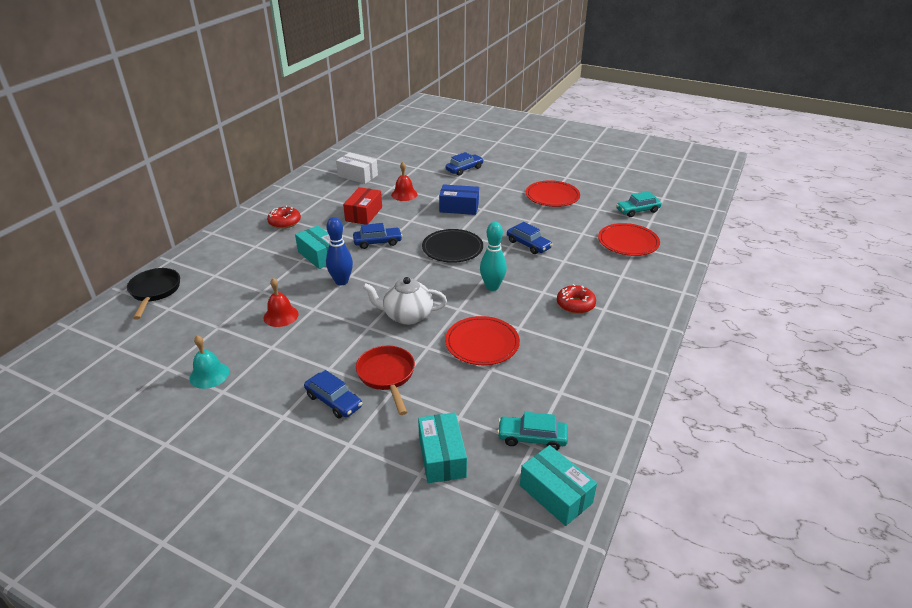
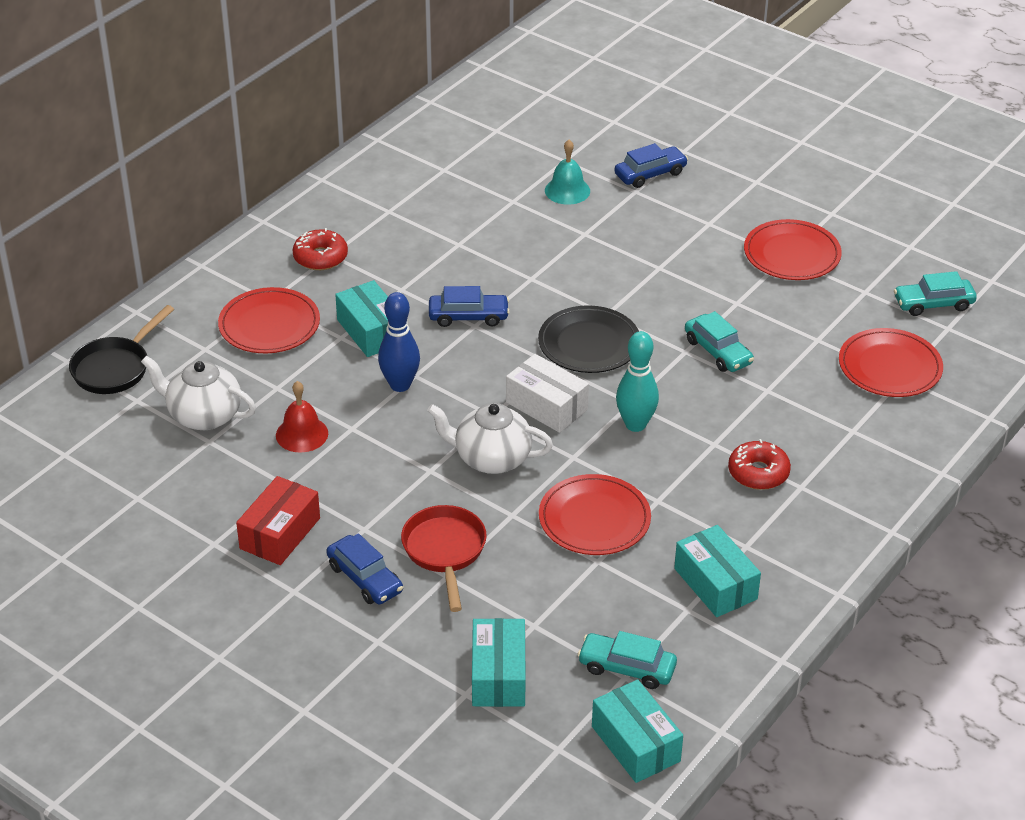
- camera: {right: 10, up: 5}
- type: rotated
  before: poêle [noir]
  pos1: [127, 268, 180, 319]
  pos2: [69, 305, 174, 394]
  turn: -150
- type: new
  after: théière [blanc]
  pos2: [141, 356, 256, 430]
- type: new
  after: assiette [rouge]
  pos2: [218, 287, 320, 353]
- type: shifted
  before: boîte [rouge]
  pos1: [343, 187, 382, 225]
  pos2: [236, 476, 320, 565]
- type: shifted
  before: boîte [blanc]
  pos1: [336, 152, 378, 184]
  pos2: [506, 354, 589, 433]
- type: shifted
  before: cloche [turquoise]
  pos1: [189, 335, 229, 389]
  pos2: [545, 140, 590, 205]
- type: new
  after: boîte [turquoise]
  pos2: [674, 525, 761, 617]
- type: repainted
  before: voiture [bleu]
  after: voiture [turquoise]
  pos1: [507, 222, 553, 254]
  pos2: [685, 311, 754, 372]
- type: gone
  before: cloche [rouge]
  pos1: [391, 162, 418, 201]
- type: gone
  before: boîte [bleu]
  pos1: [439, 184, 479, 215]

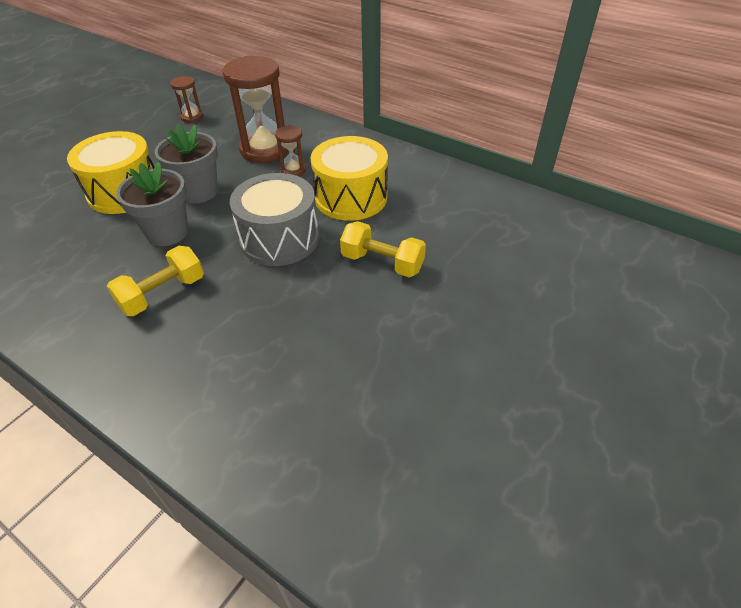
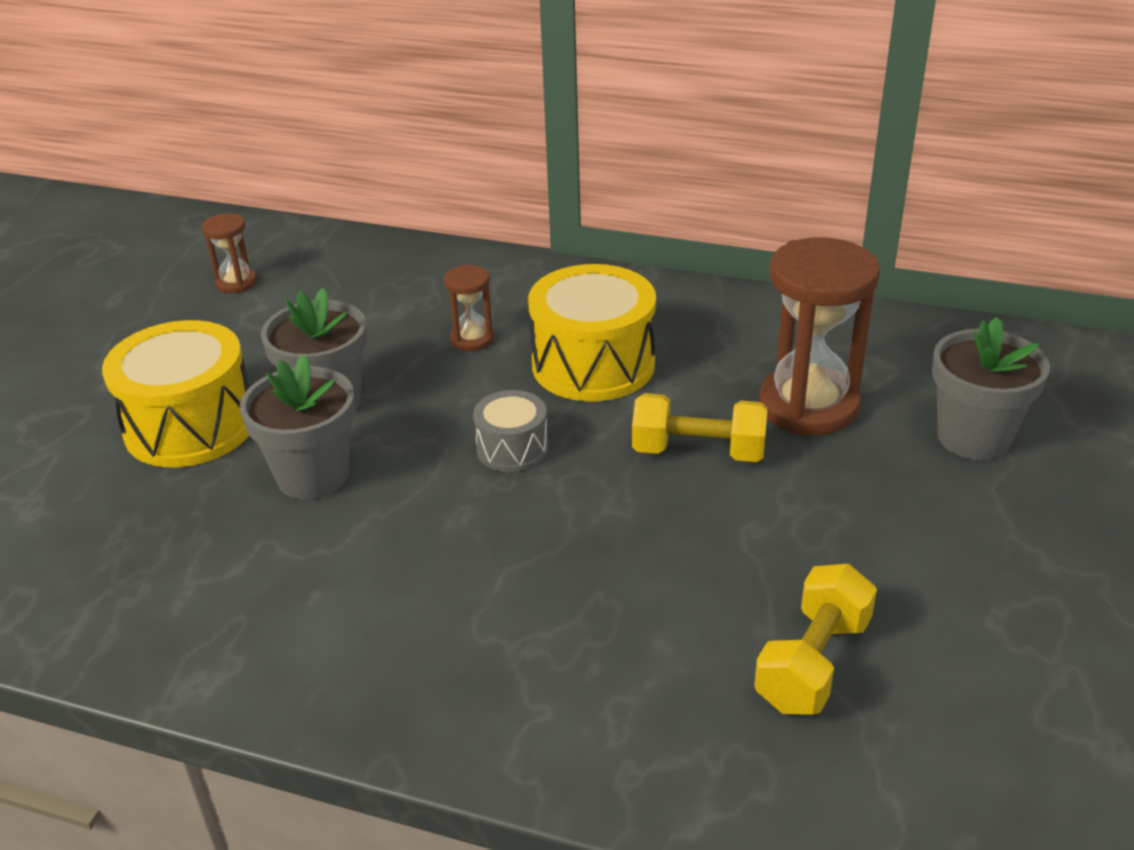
- camera: {right: -15, up: -10}
- type: scaled
  before: tambour [gris]
  pos1: [230, 173, 319, 266]
  pos2: [473, 390, 548, 472]
  scale: 0.54
- type: shifted
  before: haltère [jaune]
  pos1: [107, 246, 204, 316]
  pos2: [754, 564, 877, 715]
- type: shifted
  before: sablier [marron]
  pos1: [223, 56, 289, 163]
  pos2: [759, 237, 880, 435]
- type: new
  after: pot de fleurs [gris]
  pos2: [932, 317, 1050, 460]

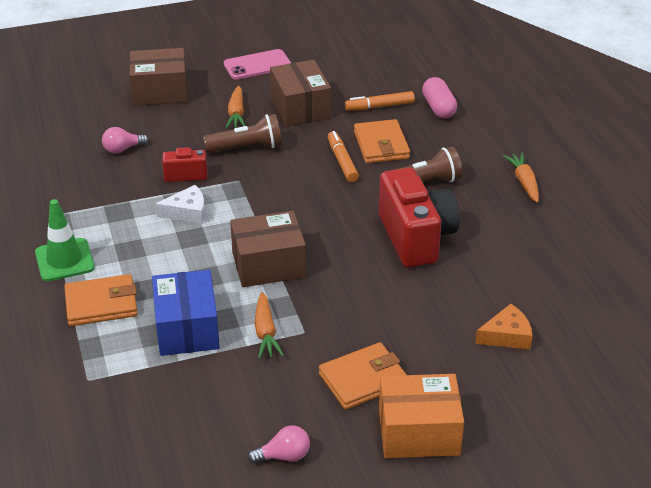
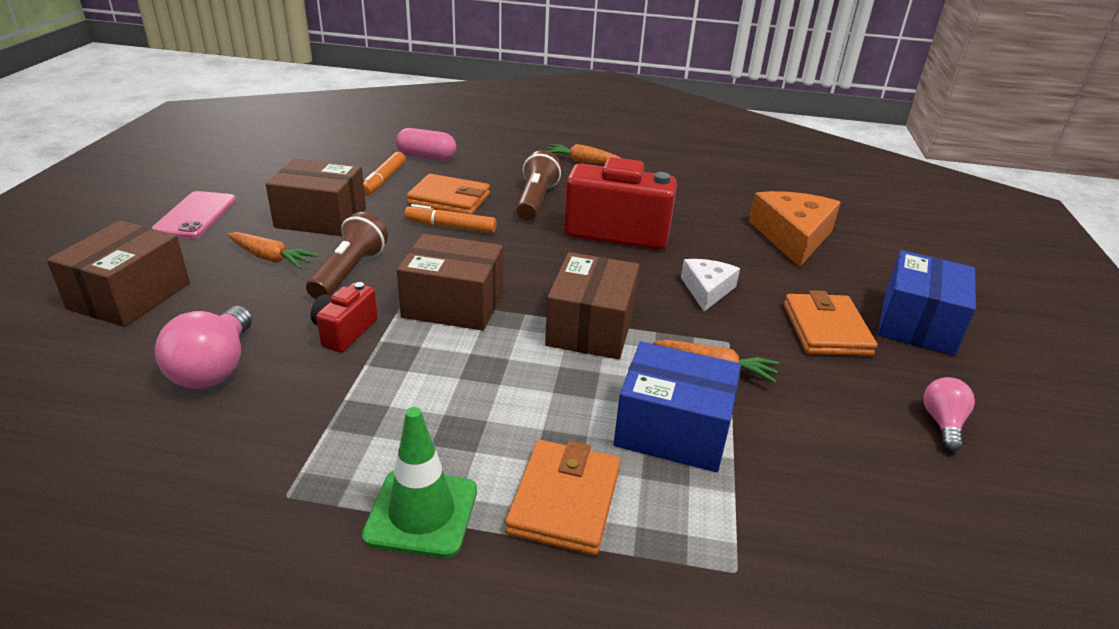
- camera: {right: -65, up: -5}
- type: scaled
  before: ampoule [rose]
  pos1: [102, 127, 149, 153]
  pos2: [155, 306, 252, 389]
  scale: 1.67
- type: new
  after: boîte [marron]
  pos2: [397, 234, 503, 331]
- type: shifted
  before: fromage [blanc]
  pos1: [155, 185, 205, 224]
  pos2: [681, 259, 740, 311]
- type: scaled
  before: fromage [orange]
  pos1: [475, 304, 532, 349]
  pos2: [749, 191, 841, 267]
  scale: 1.7
- type: repainted
  before: boîte [orange]
  after: boîte [bleu]
  pos1: [379, 374, 464, 458]
  pos2: [878, 250, 976, 356]

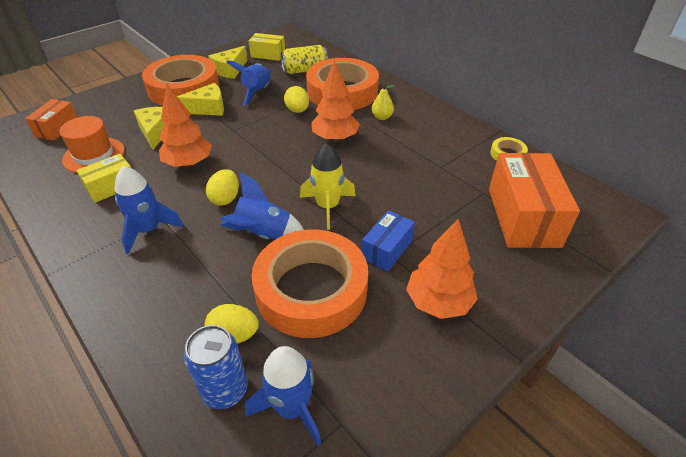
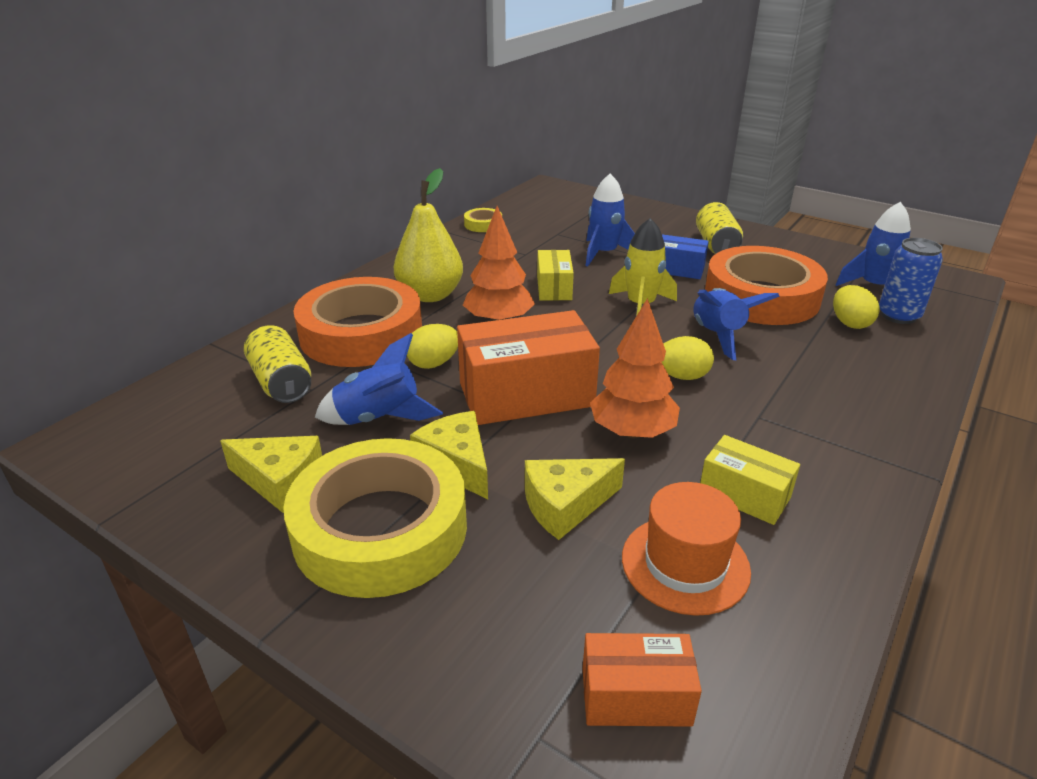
- camera: {right: -105, up: -10}
- type: repainted
  before: ruban adhésif [orange]
  after: ruban adhésif [jaune]
  pos1: [142, 55, 219, 106]
  pos2: [283, 438, 467, 598]
- type: scaled
  before: poire [jaune]
  pos1: [371, 83, 395, 120]
  pos2: [394, 168, 463, 302]
  scale: 2.07
- type: shifted
  before: boîte [orange]
  pos1: [489, 153, 580, 248]
  pos2: [457, 310, 600, 425]
- type: shifted
  before: boîte [jaune]
  pos1: [249, 33, 285, 61]
  pos2: [537, 250, 574, 301]
- type: shifted
  before: fusée [bleu]
  pos1: [115, 166, 184, 254]
  pos2: [585, 174, 635, 266]
- type: swapped
  before: arbre [orange]
  after: canette [jaune]
  pos1: [406, 219, 478, 319]
  pos2: [696, 202, 743, 254]

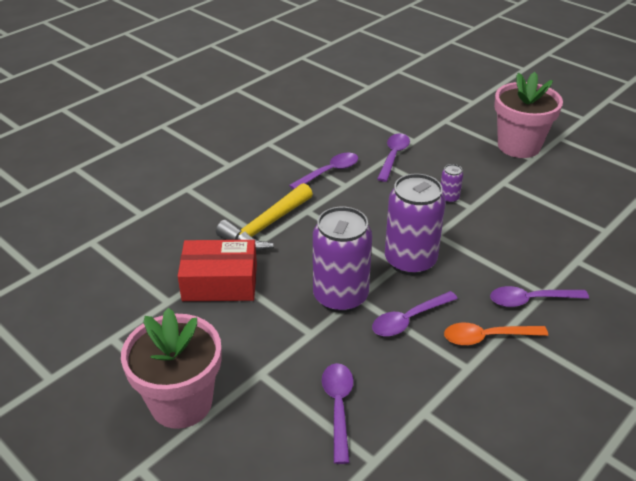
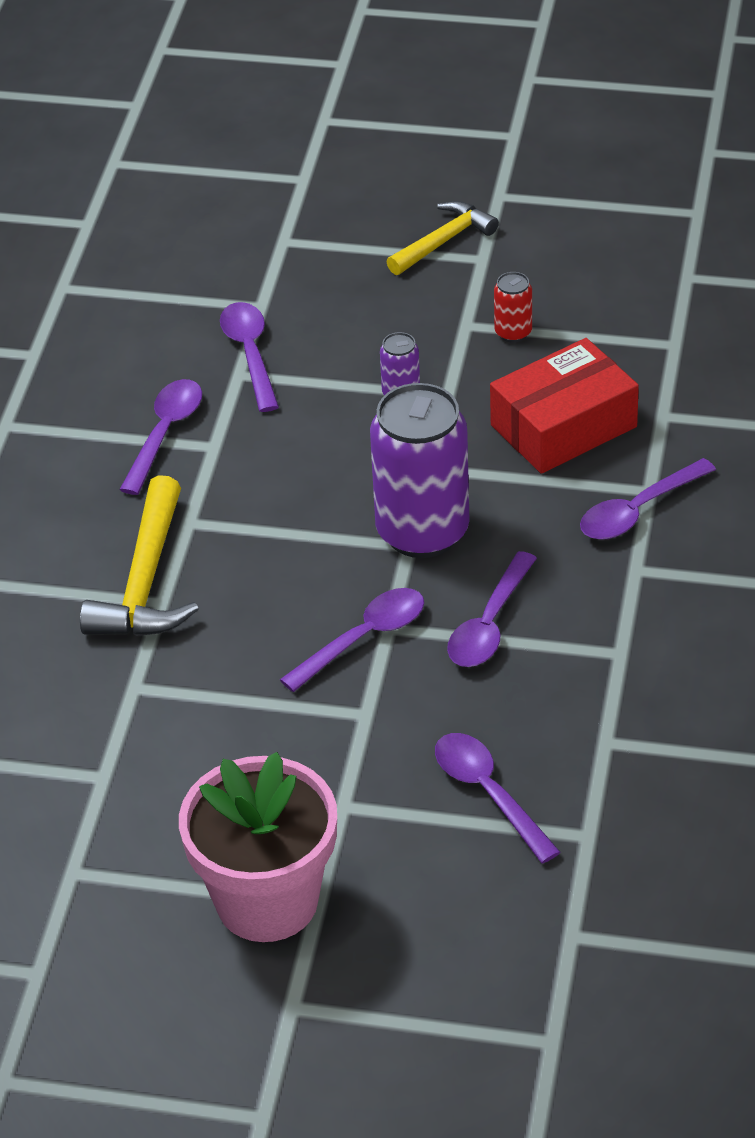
- camera: {right: -30, up: 5}
- type: swapped
  before: canette [violet]
  after: cuillère [violet]
  pos1: [313, 207, 372, 313]
  pos2: [280, 588, 424, 692]
- type: swapped
  before: pot de fleurs [rose]
  after: marteau [jaune]
  pos1: [494, 72, 563, 158]
  pos2: [386, 201, 499, 275]
- type: shifted
  before: boîte [rouge]
  pos1: [178, 240, 257, 301]
  pos2: [490, 338, 639, 474]
- type: new
  after: canette [rouge]
  pos2: [494, 272, 532, 343]
- type: gone
  before: cuillère [orange]
  pos1: [444, 323, 548, 346]

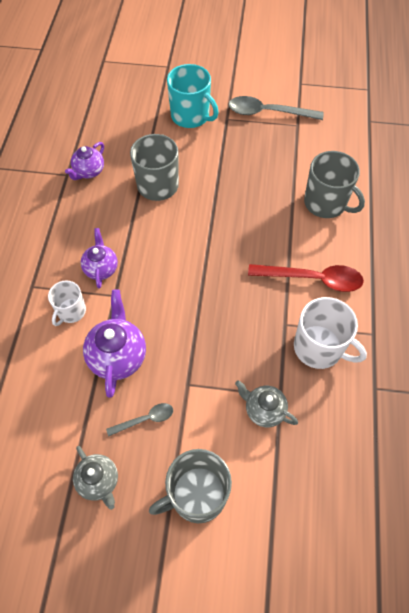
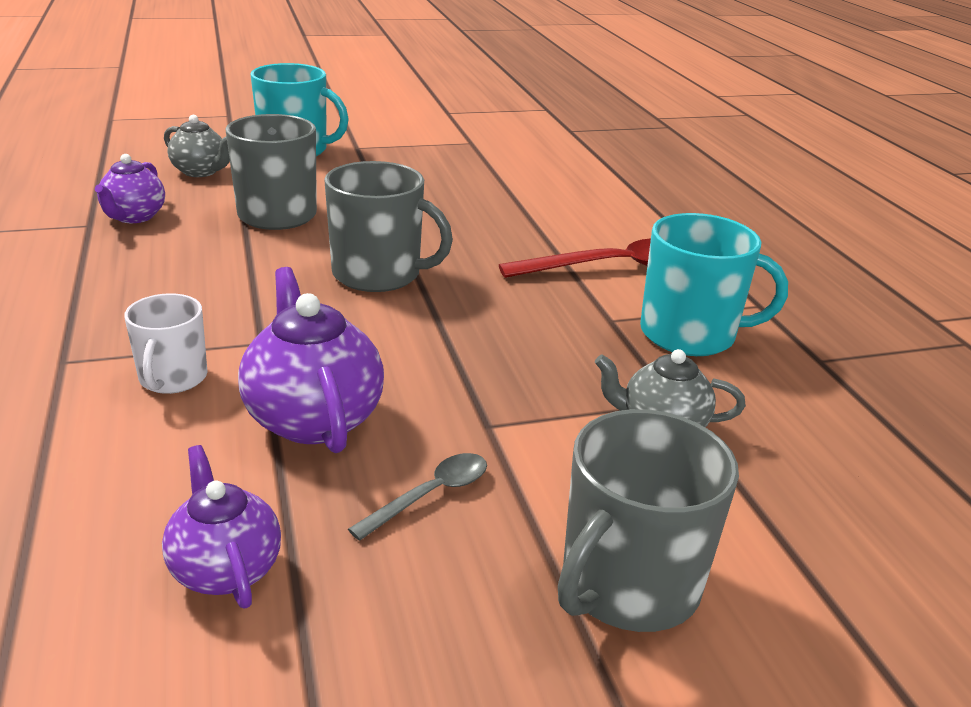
- camera: {right: -25, up: -30}
- type: shifted
  before: théière [violet]
  pos1: [81, 228, 118, 288]
  pos2: [162, 445, 281, 608]
- type: shifted
  before: théière [gris]
  pos1: [73, 446, 118, 510]
  pos2: [164, 115, 230, 177]
- type: shifted
  before: tasse [gris]
  pos1: [304, 151, 365, 218]
  pos2: [324, 161, 453, 292]
- type: repainted
  before: tasse [blanc]
  after: tasse [turquoise]
  pos1: [294, 297, 367, 369]
  pos2: [640, 213, 788, 356]
- type: gone
  before: cuillère [gris]
  pos1: [228, 96, 324, 120]

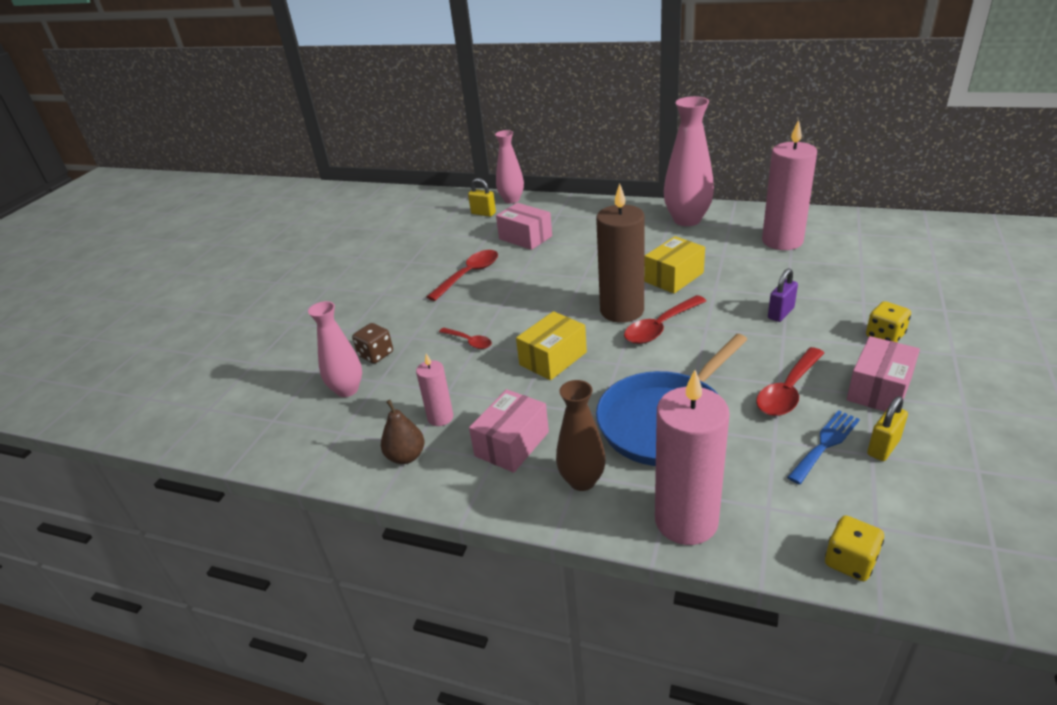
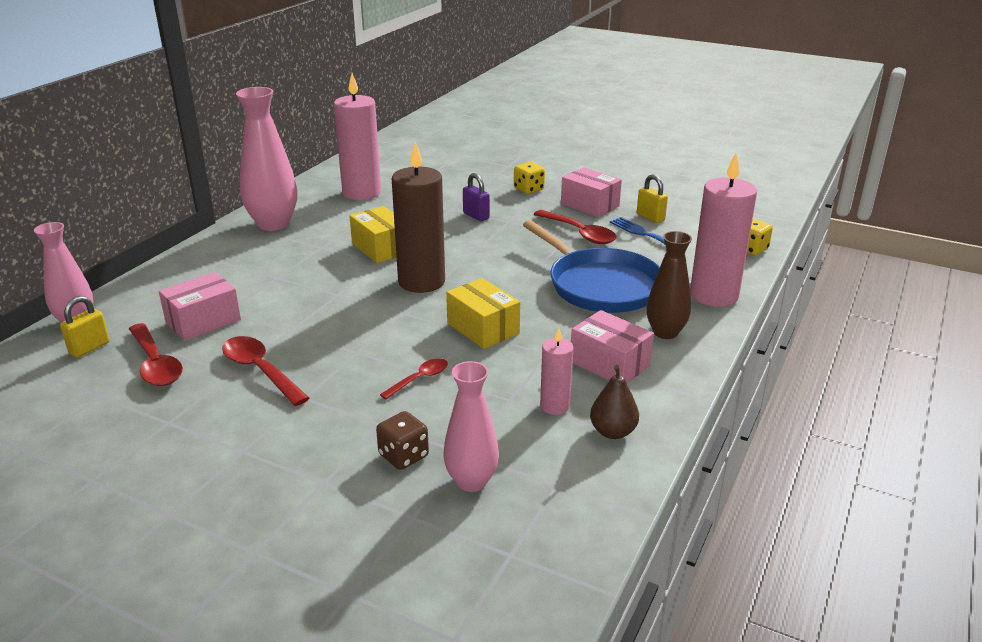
- camera: {right: -85, up: -5}
- type: shifted
  before: cuillère [rouge]
  pos1: [624, 295, 706, 344]
  pos2: [129, 323, 183, 386]

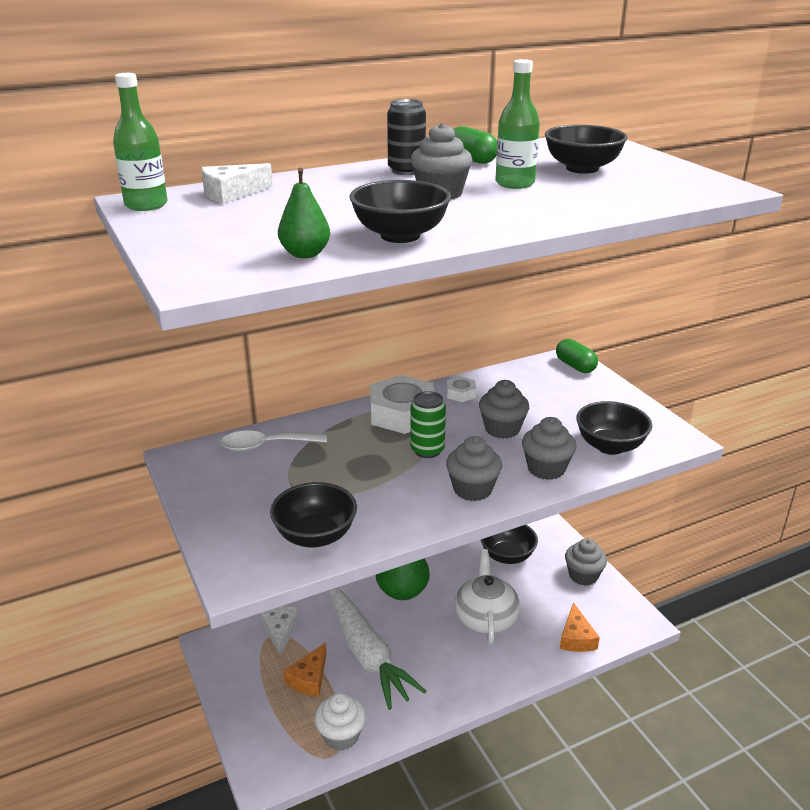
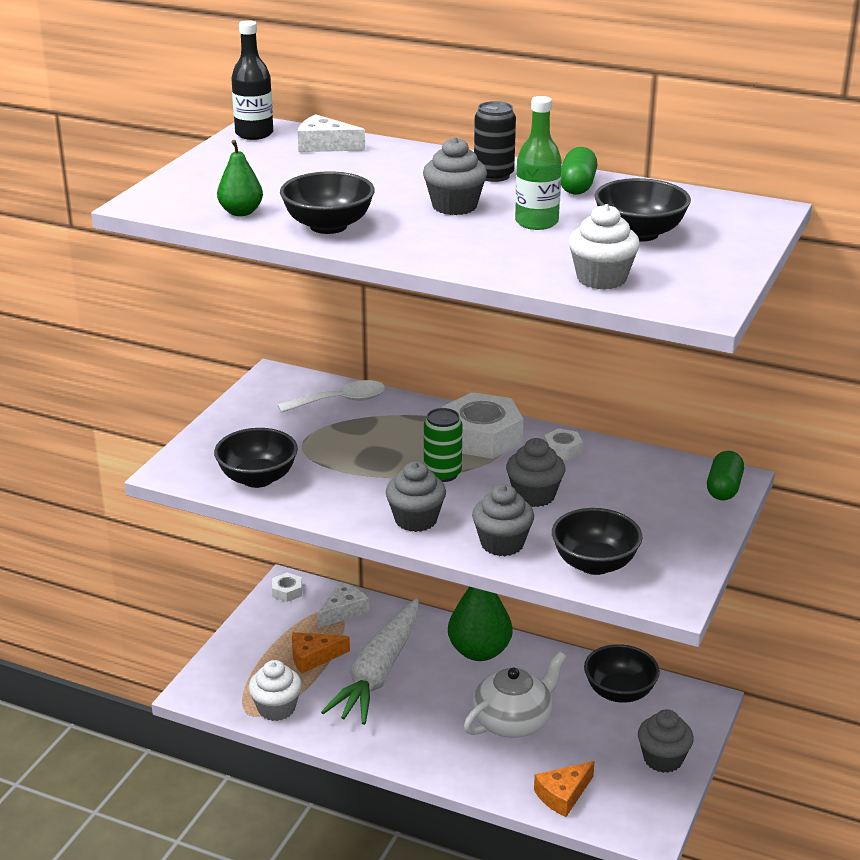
- camera: {right: 50, up: 0}
- type: repainted
  before: bouteille [vert]
  after: bouteille [noir]
  pos1: [113, 73, 168, 211]
  pos2: [231, 20, 273, 140]
- type: new
  after: écrou [blanc]
  pos2: [272, 573, 302, 602]
- type: rotated
  before: cuillère [blanc]
  pos1: [220, 430, 327, 451]
  pos2: [278, 380, 385, 413]
  turn: 120
- type: new
  after: muffin [blanc]
  pos2: [568, 204, 640, 290]

